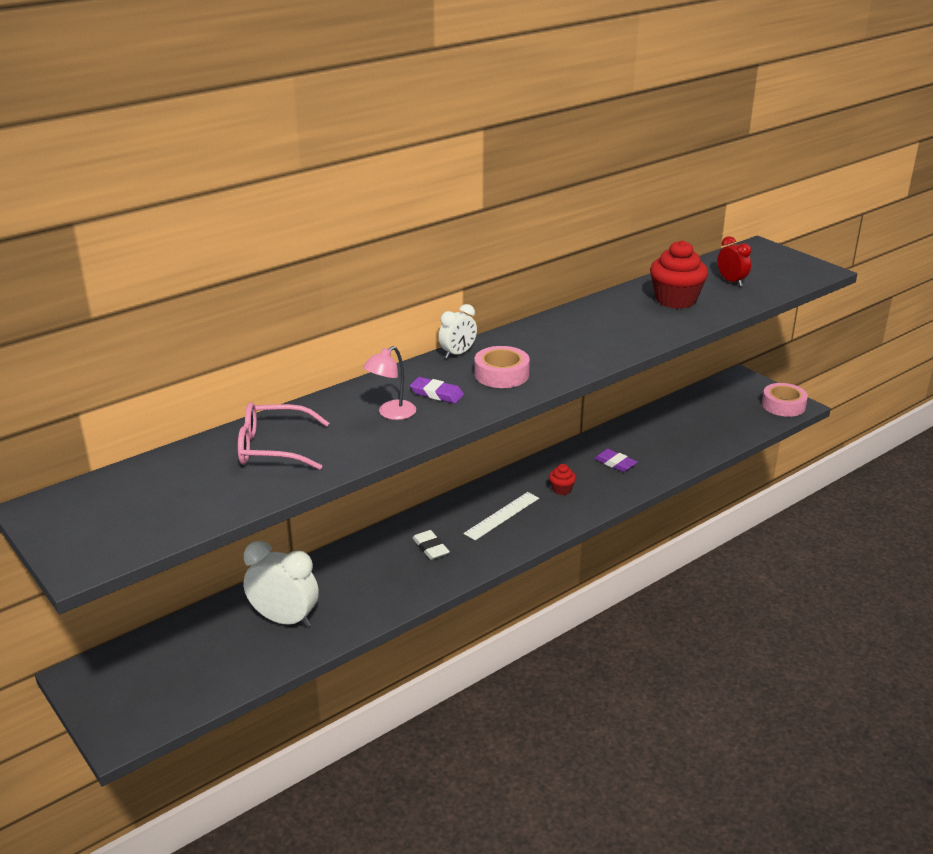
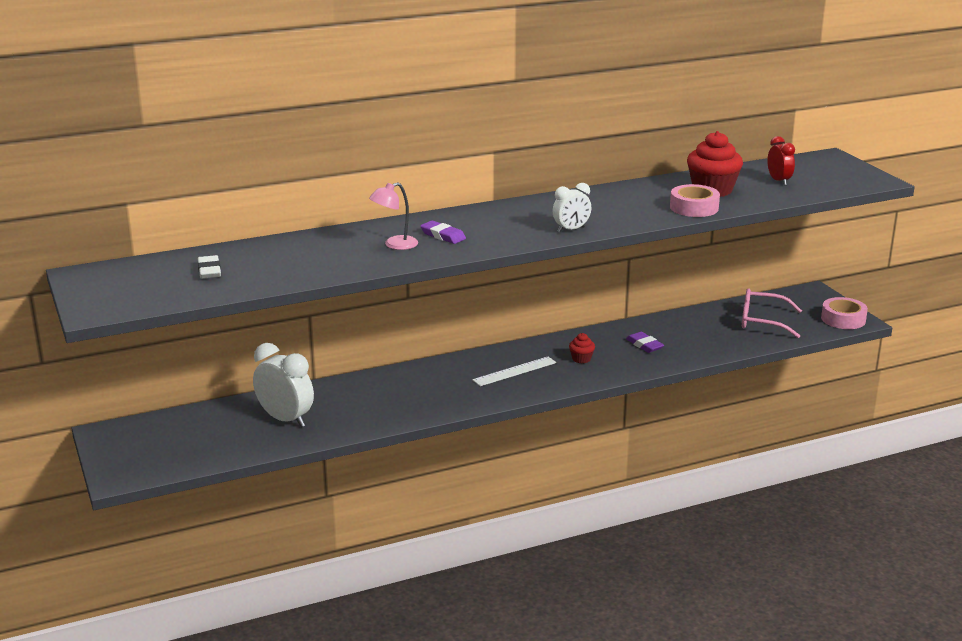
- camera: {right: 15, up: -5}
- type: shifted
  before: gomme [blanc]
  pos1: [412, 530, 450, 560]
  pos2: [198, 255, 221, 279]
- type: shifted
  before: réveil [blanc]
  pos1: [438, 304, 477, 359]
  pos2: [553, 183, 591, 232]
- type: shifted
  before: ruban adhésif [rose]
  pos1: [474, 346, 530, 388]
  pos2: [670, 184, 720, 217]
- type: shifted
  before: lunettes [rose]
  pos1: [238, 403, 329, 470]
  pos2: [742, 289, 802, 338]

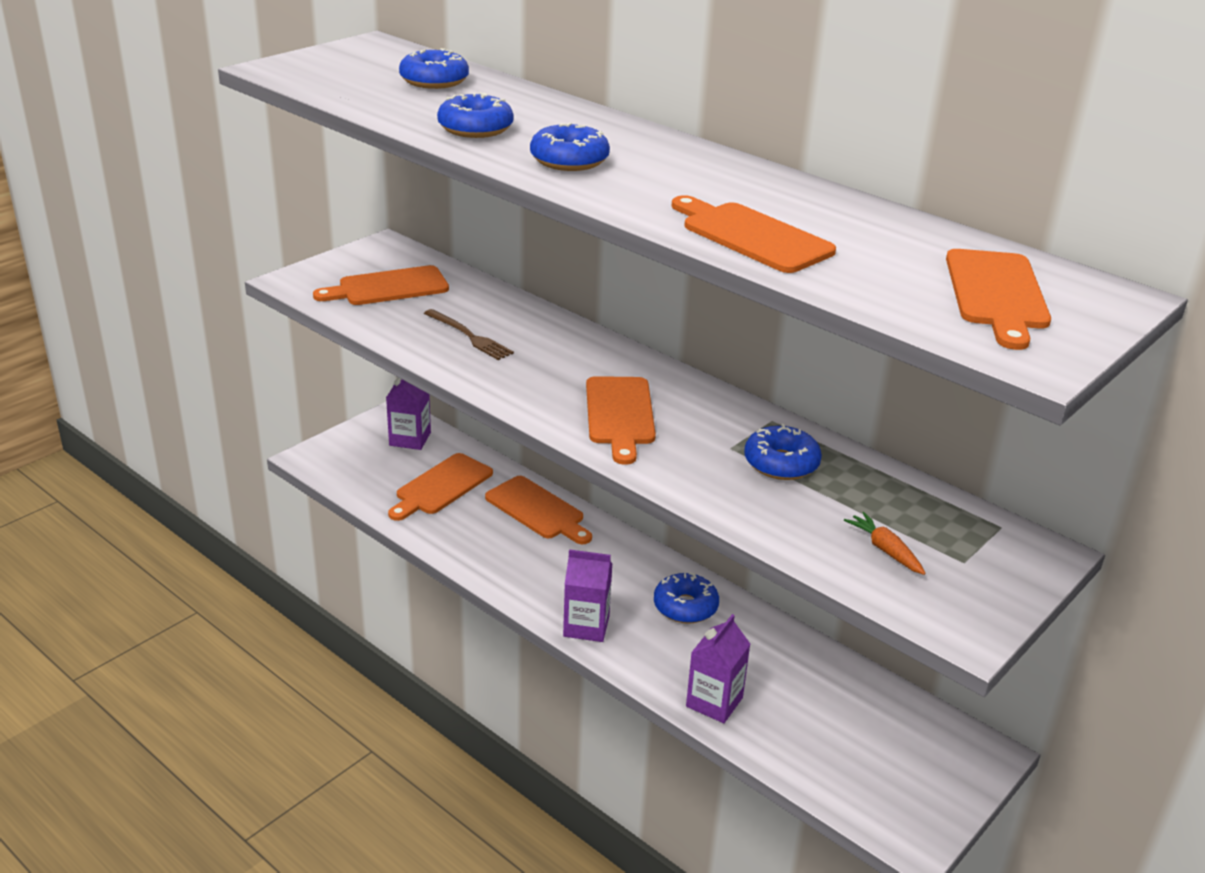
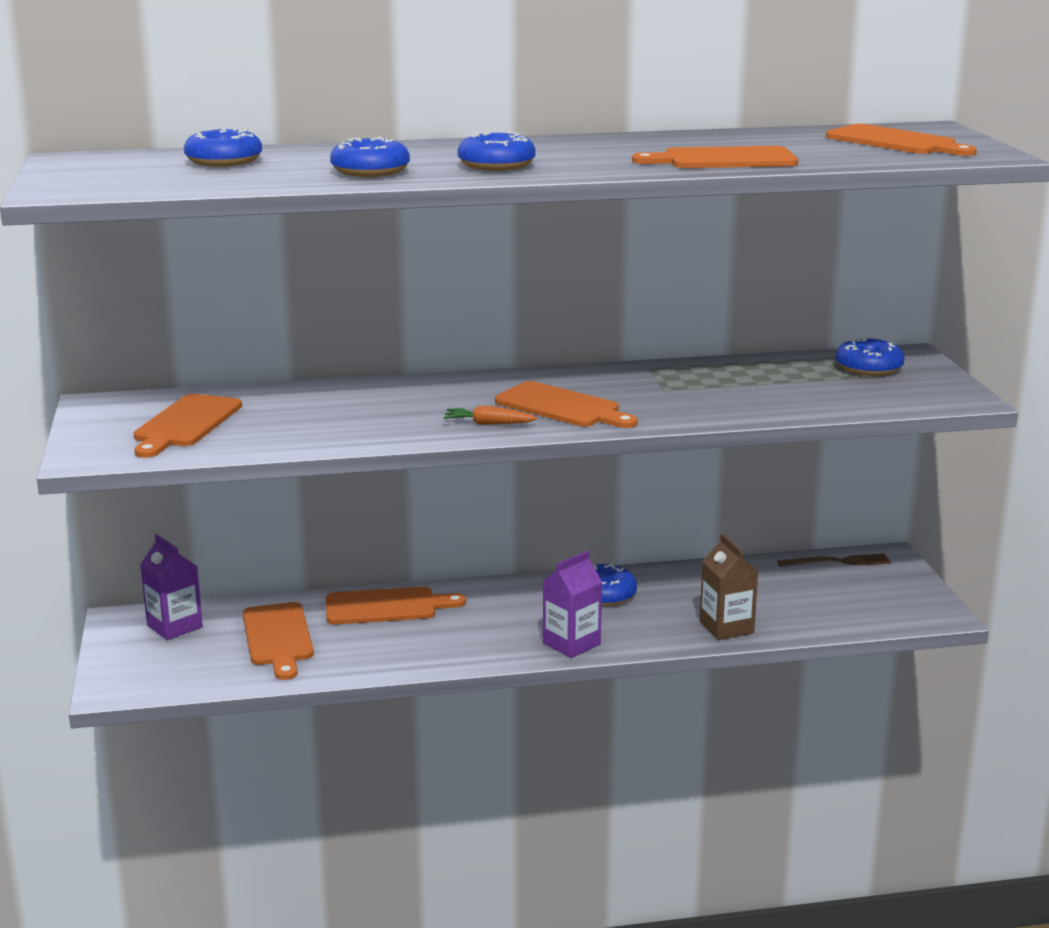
- camera: {right: -50, up: -10}
- type: shifted
  before: carotte [orange]
  pos1: [844, 512, 926, 575]
  pos2: [443, 405, 537, 425]
- type: repainted
  before: brique de lait [violet]
  after: brique de lait [marron]
  pos1: [686, 614, 750, 723]
  pos2: [700, 534, 758, 640]
- type: shifted
  before: fourchette [marron]
  pos1: [424, 309, 514, 360]
  pos2: [777, 554, 891, 567]
- type: shifted
  before: beignet [bleu]
  pos1: [744, 424, 822, 480]
  pos2: [836, 337, 905, 376]

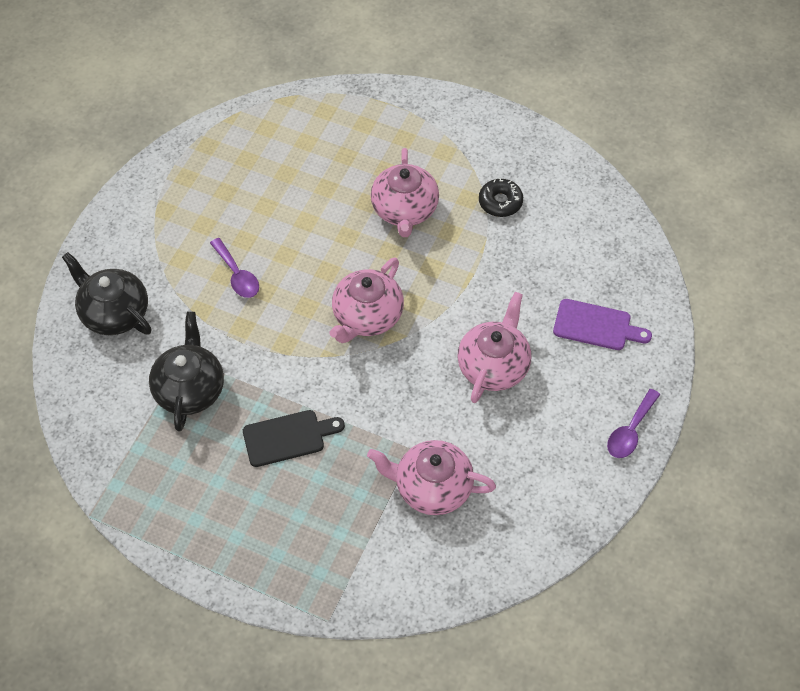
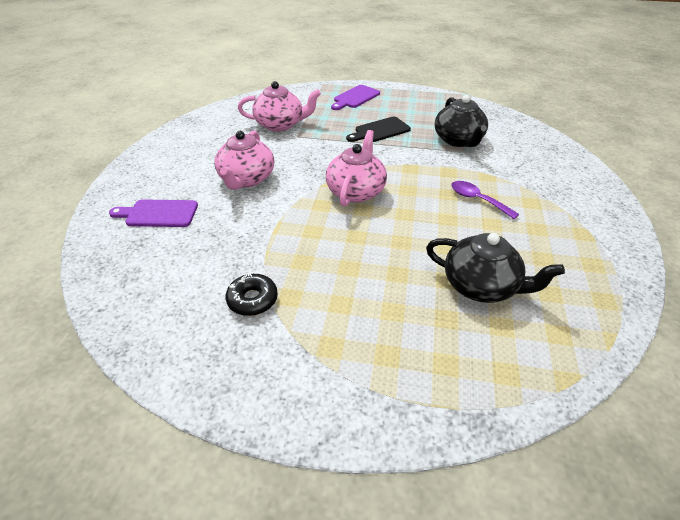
- camera: {right: 165, up: -15}
- type: new
  after: planche à découper [violet]
  pos2: [331, 85, 380, 110]
- type: shifted
  before: théière [noir]
  pos1: [62, 252, 152, 335]
  pos2: [426, 233, 565, 303]
- type: gone
  before: théière [rose]
  pos1: [371, 148, 439, 237]
- type: gone
  before: cuillère [violet]
  pos1: [607, 389, 660, 458]

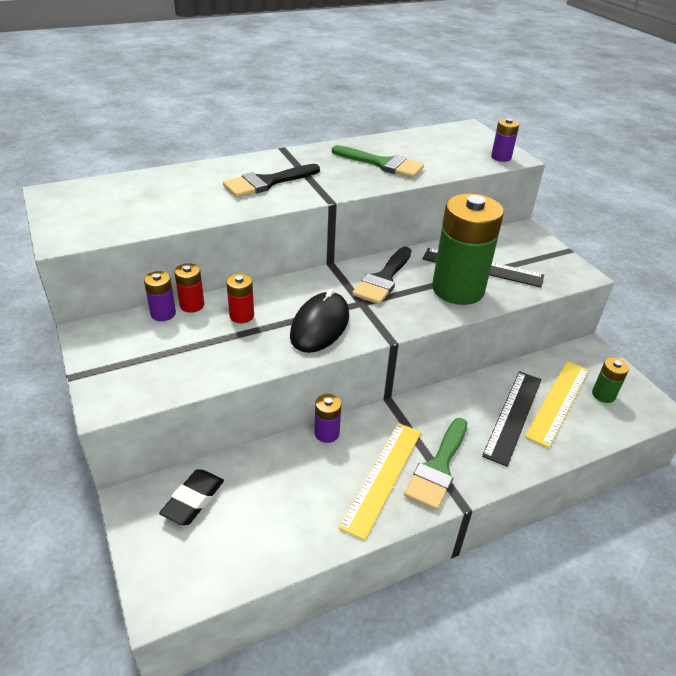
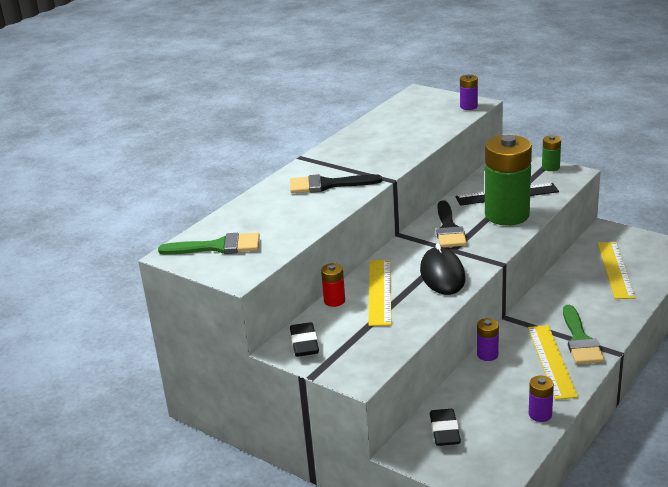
- camera: {right: -25, up: -10}
- type: shifted
  before: pinceau [vert]
  pos1: [332, 145, 424, 178]
  pos2: [158, 233, 260, 255]
- type: rotated
  before: pinceau [noir]
  pos1: [223, 164, 320, 197]
  pos2: [290, 174, 382, 193]
  turn: 60
- type: new
  after: gomme [noir]
  pos2: [290, 322, 319, 357]
- type: swapped
  before: pile [rouge]
  after: règle [jaune]
  pos1: [226, 274, 254, 323]
  pos2: [368, 260, 391, 326]
- type: shifted
  before: pile [violet]
  pos1: [144, 271, 176, 321]
  pos2: [529, 375, 554, 422]
- type: shifted
  before: pile [vert]
  pos1: [592, 358, 629, 403]
  pos2: [542, 136, 561, 171]
- type: gone
  before: règle [noir]
  pos1: [482, 371, 541, 467]

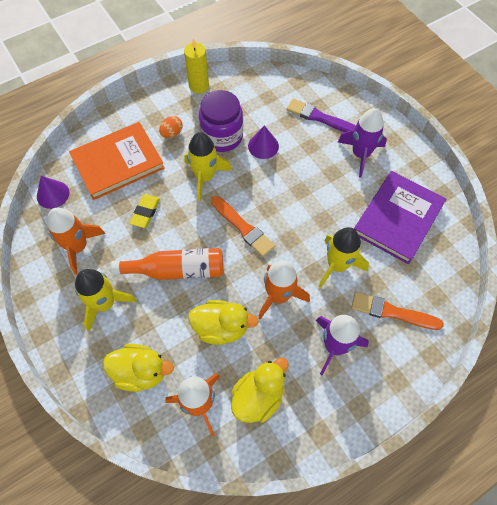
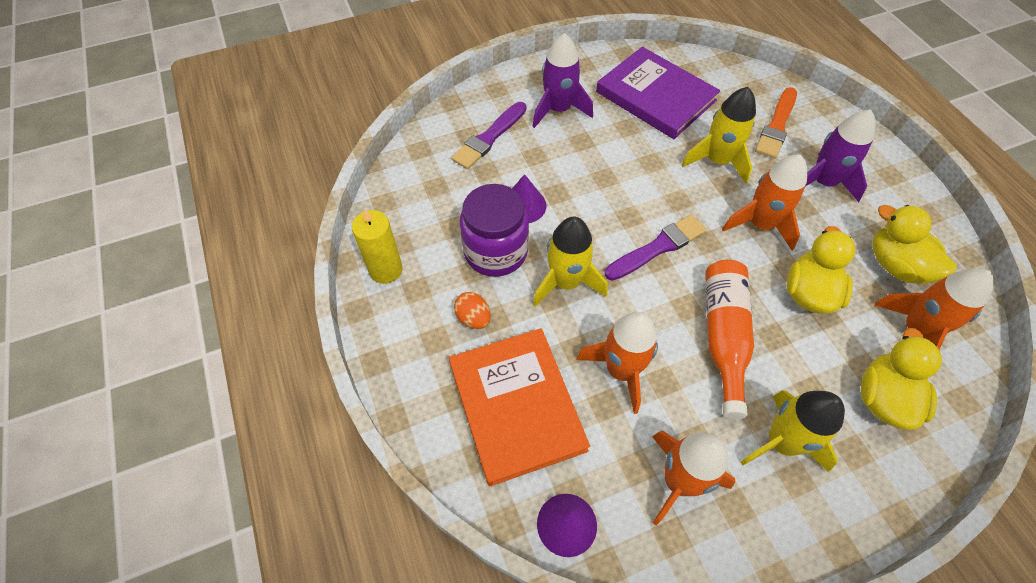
- camera: {right: -80, up: -5}
- type: swapped
  before: gomme [jaune]
  after: fusée [orange]
  pos1: [130, 194, 160, 228]
  pos2: [576, 312, 658, 414]
- type: repainted
  before: pinceau [orange]
  after: pinceau [violet]
  pos1: [211, 196, 275, 257]
  pos2: [605, 215, 706, 281]

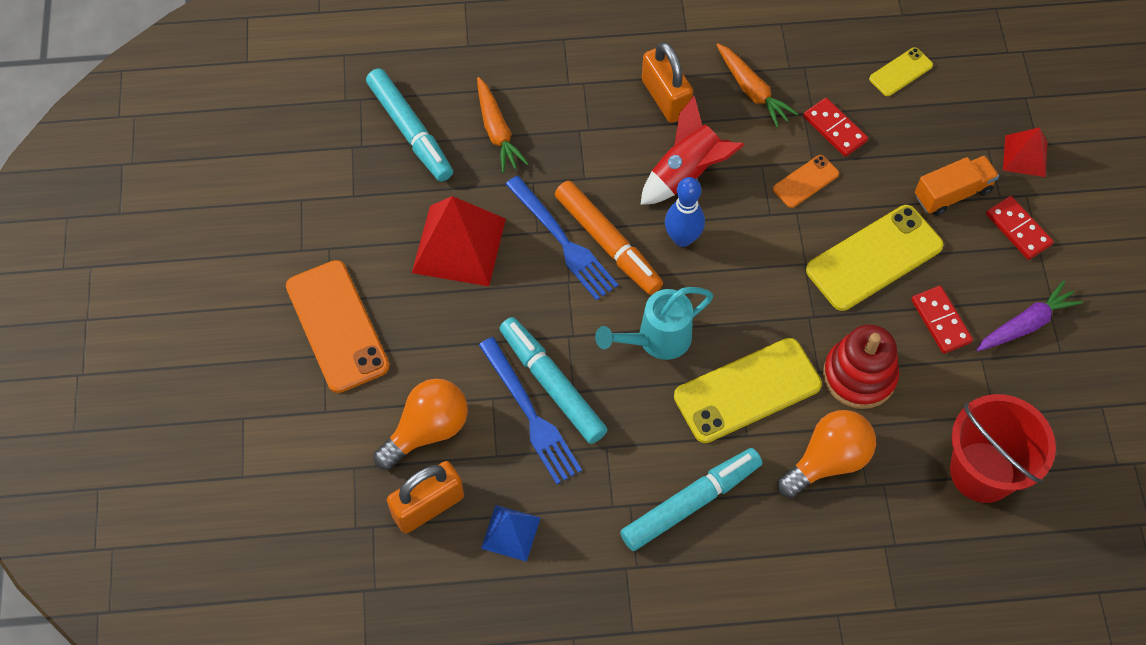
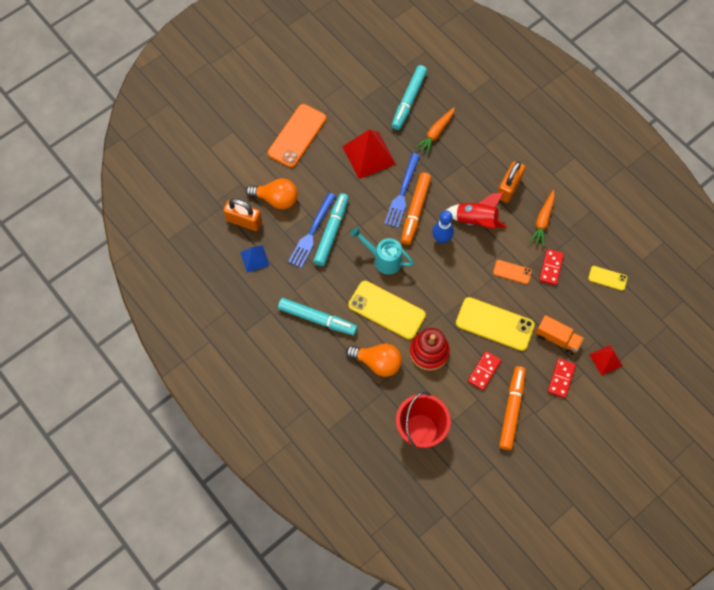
- camera: {right: 55, up: 5}
- type: swapped
  before: carotte [violet]
  after: feutre [orange]
  pos1: [976, 281, 1083, 351]
  pos2: [499, 366, 526, 450]

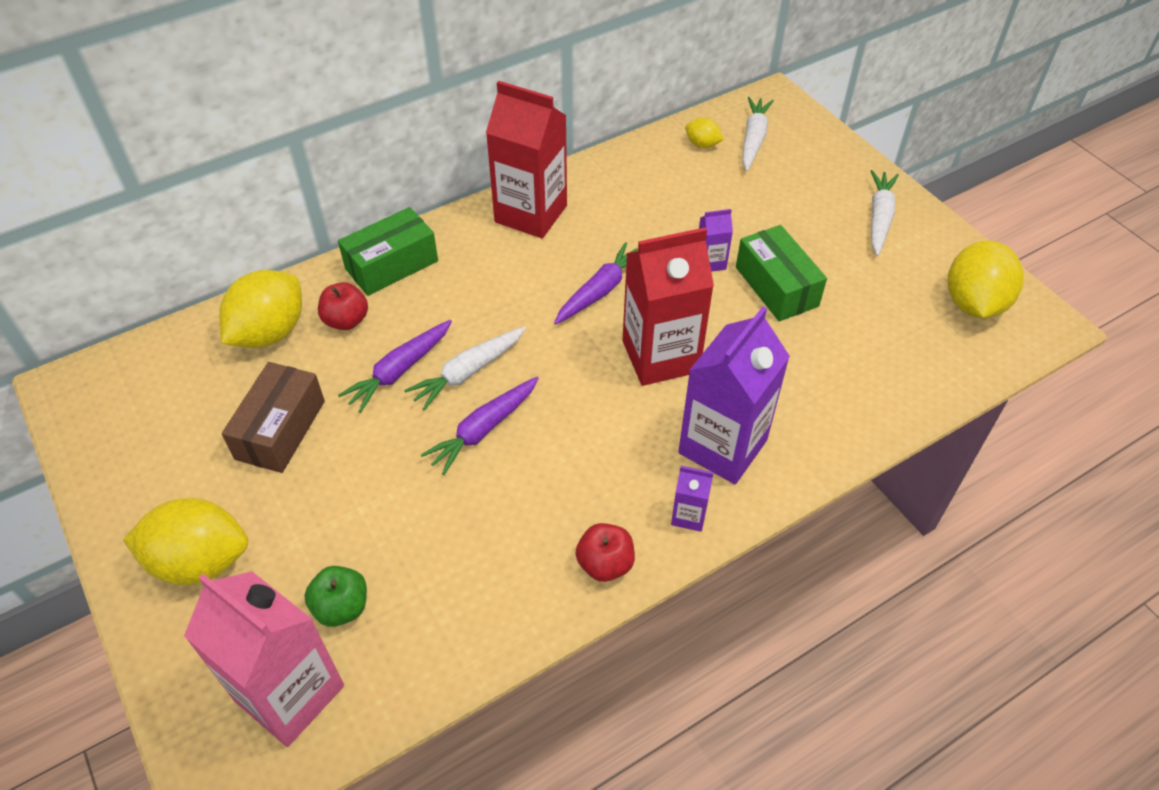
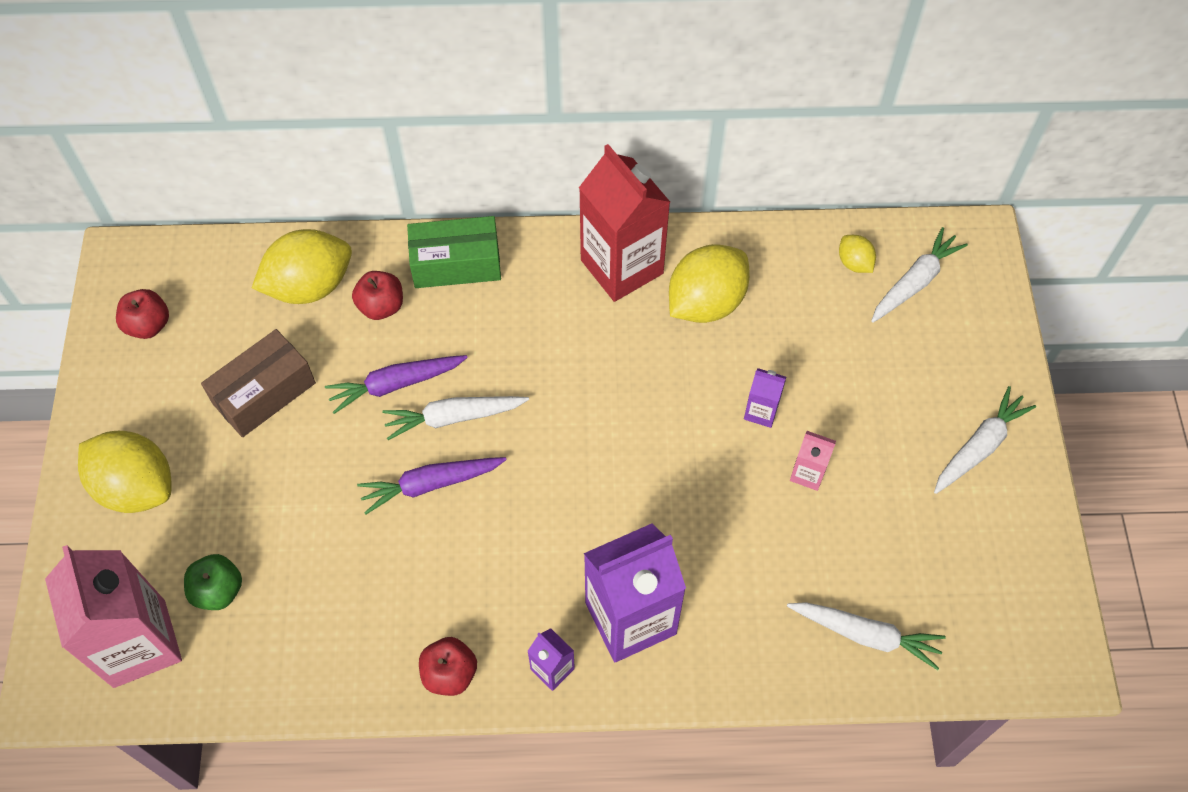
- camera: {right: 30, up: 10}
- type: new
  after: pomme [rouge]
  pos2: [116, 289, 169, 339]
- type: shifted
  before: citron [jaune]
  pos1: [948, 240, 1024, 318]
  pos2: [669, 244, 750, 323]
- type: new
  after: carotte [blanc]
  pos2: [787, 602, 946, 670]
- type: swapped
  before: boîte [vert]
  after: brique de lait [rose]
  pos1: [736, 225, 827, 321]
  pos2: [790, 431, 836, 491]
- type: gone
  before: carotte [violet]
  pos1: [554, 242, 638, 325]
- type: gone
  before: brique de lait [rouge]
  pos1: [622, 227, 714, 386]

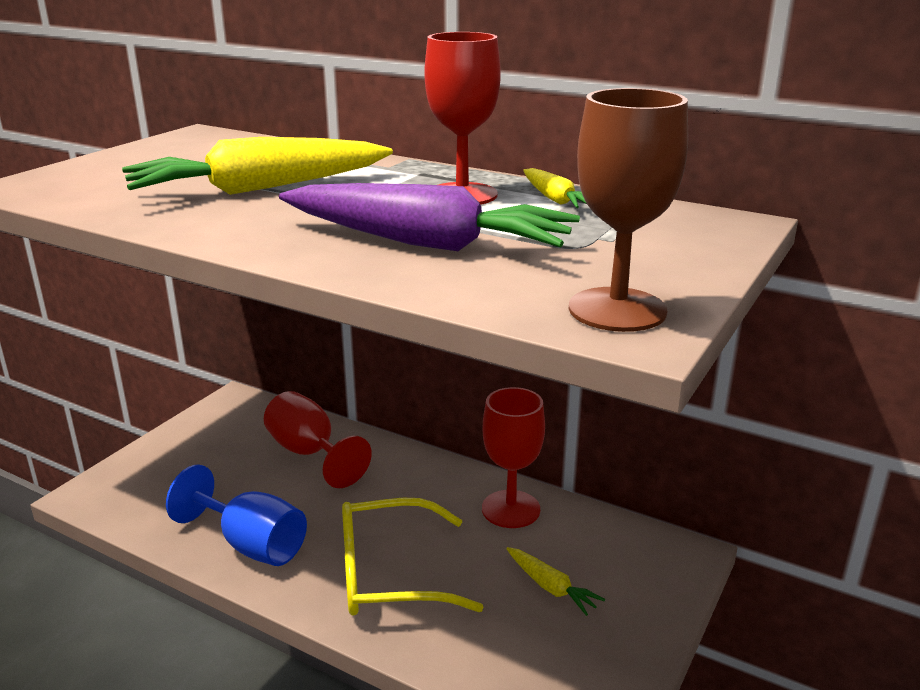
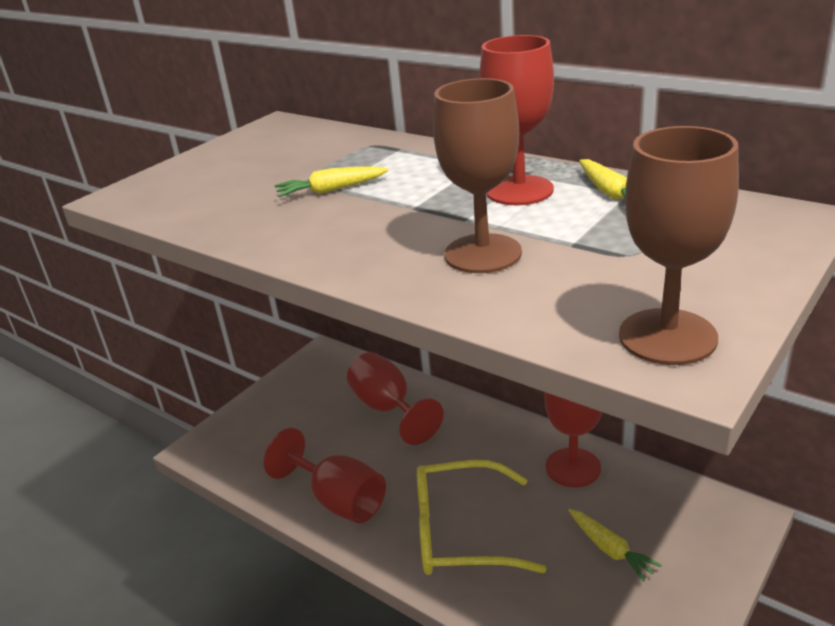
- camera: {right: 10, up: 5}
- type: repainted
  before: verre à pied [bleu]
  after: verre à pied [rouge]
  pos1: [166, 465, 307, 566]
  pos2: [264, 428, 386, 523]
- type: scaled
  before: carotte [jaune]
  pos1: [122, 137, 393, 195]
  pos2: [275, 166, 389, 197]
  scale: 0.47
- type: swapped
  before: carotte [violet]
  after: verre à pied [marron]
  pos1: [279, 183, 580, 251]
  pos2: [433, 78, 522, 273]

